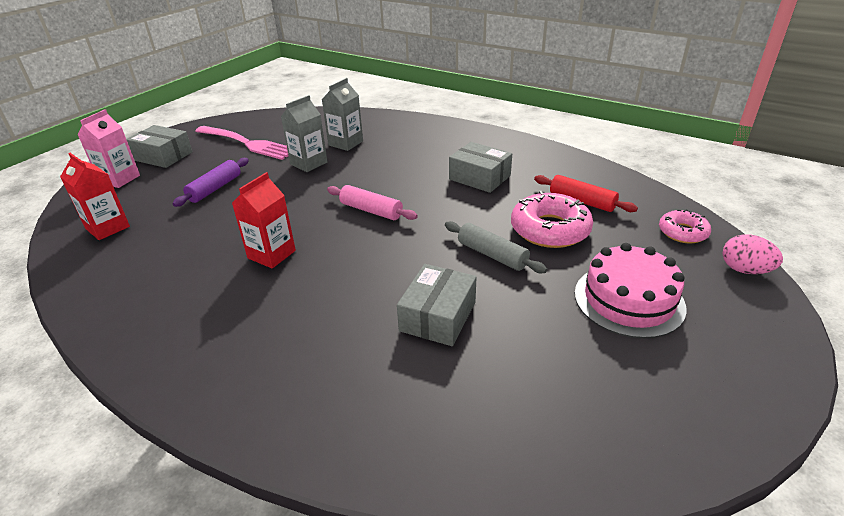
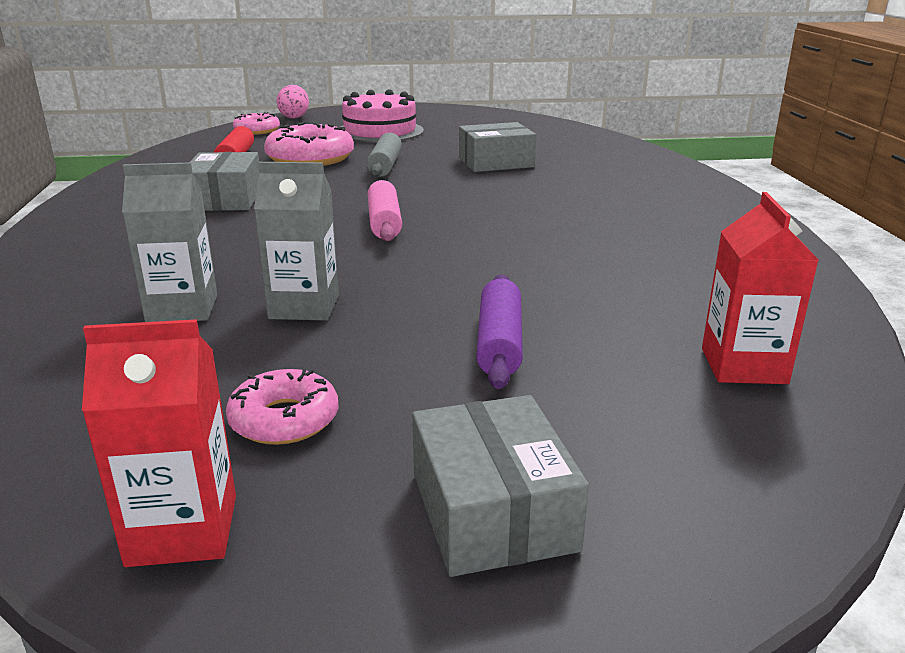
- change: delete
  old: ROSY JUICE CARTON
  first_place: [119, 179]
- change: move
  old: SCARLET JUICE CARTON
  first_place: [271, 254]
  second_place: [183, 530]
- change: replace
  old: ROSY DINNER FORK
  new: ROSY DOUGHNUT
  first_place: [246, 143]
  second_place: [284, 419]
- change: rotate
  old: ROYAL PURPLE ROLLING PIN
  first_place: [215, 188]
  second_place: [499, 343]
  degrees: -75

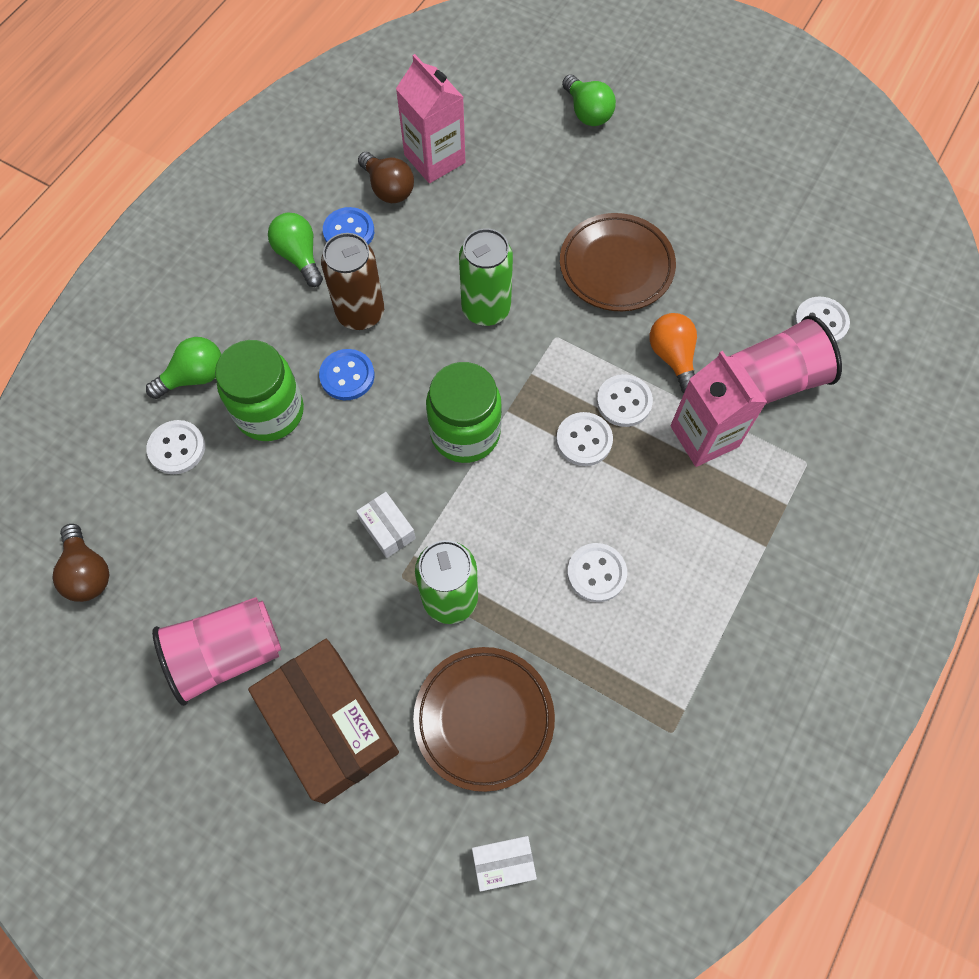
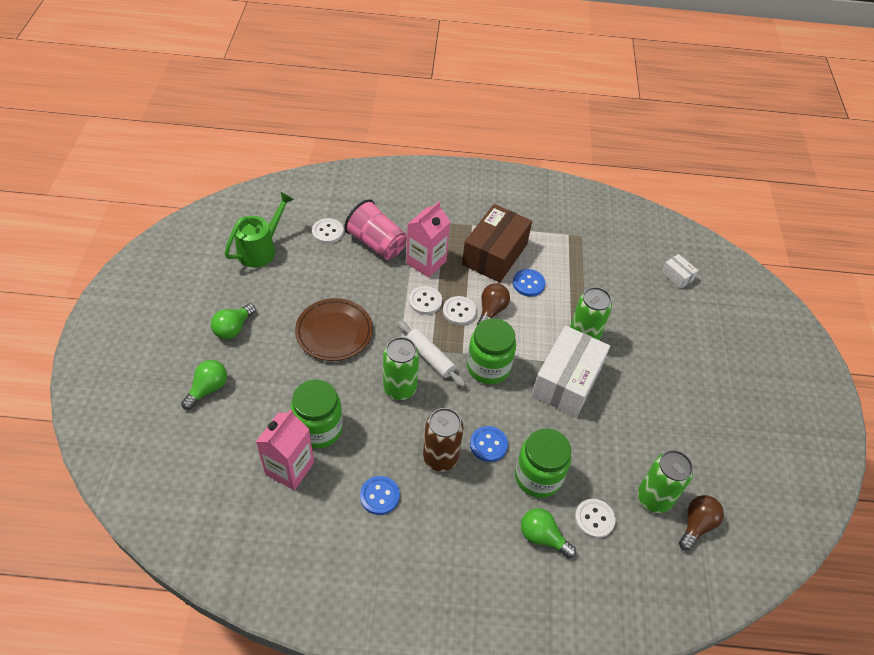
- change: delete
  old: ROSY TUMBLER
  first_place: [227, 654]
- change: delete
  old: BROWN DINNER PLATE
  first_place: [484, 719]
- change: delete
  old: BRIGHT ORANGE BULB
  first_place: [672, 357]
- change: insert
  new: EMERALD SPRINKLING CAN
  second_place: [261, 249]
- change: insert
  new: EMERALD PRESERVE JAR
  second_place: [319, 429]
- change: insert
  new: SNOW-WHITE ROLLING PIN
  second_place: [430, 357]
- change: insert
  new: EMERALD TIN
  second_place: [653, 498]
- change: move
  old: BROWN PACKAGE
  first_place: [331, 726]
  second_place: [494, 254]
- change: move
  old: EMERALD BULB
  first_place: [299, 256]
  second_place: [233, 328]
- change: move
  old: BROWN BULB
  first_place: [388, 188]
  second_place: [491, 311]
- change: recolor
  old: SNOW-WHITE BUTTON
  new: ROYAL BLUE BUTTON
  first_place: [596, 573]
  second_place: [528, 283]
- change: resize
  old: SNOW-WHITE PACKAGE
  first_place: [387, 529]
  second_place: [567, 381]
  factor: 2.28

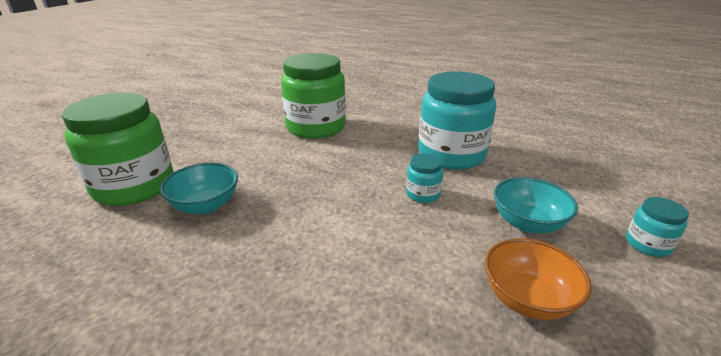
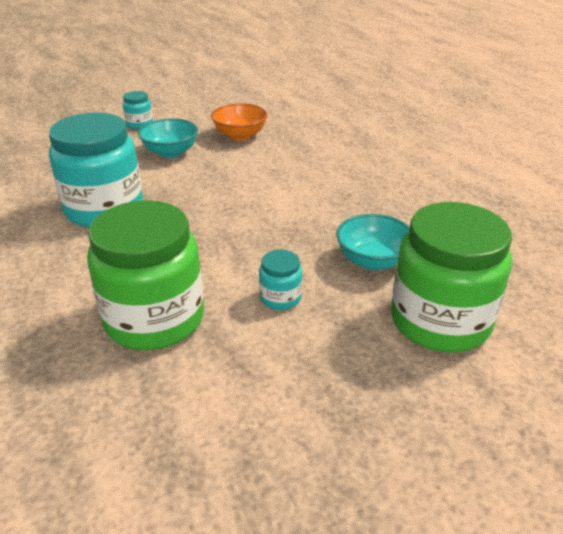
- change: move
  old: TEAL PRESERVE JAR
  first_place: [423, 194]
  second_place: [280, 298]

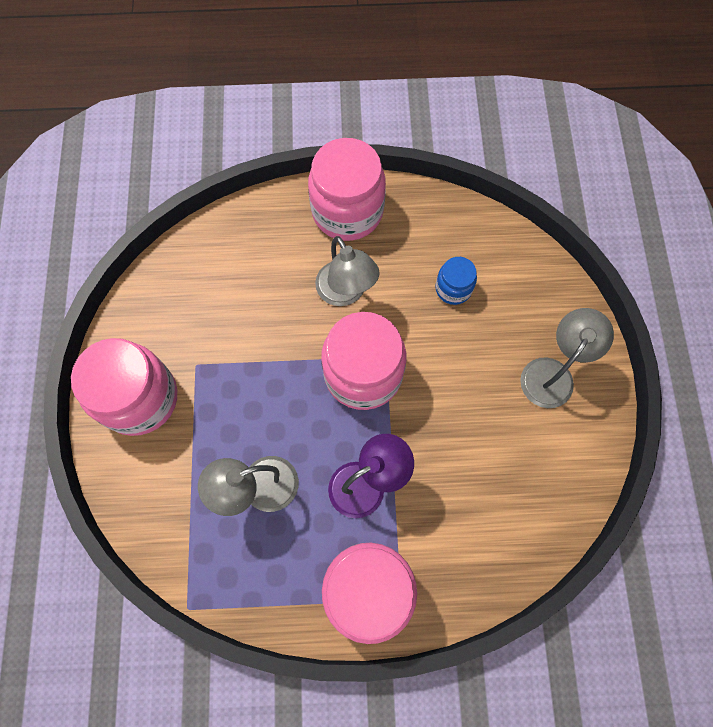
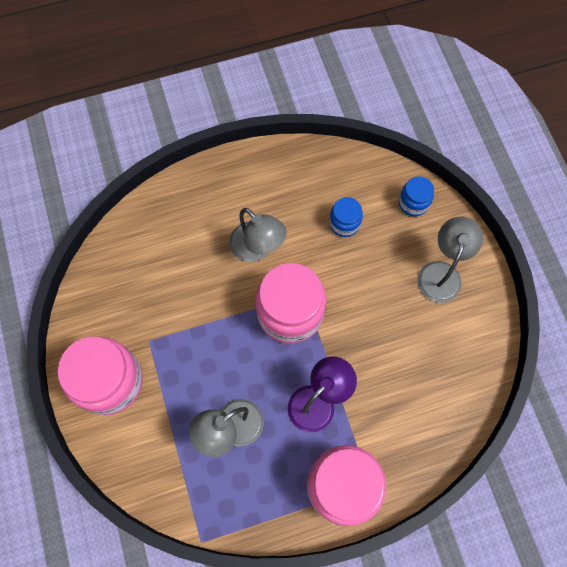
- change: delete
  old: ROSY PRESERVE JAR
  first_place: [347, 211]
- change: insert
  new: ROYAL BLUE PRESERVE JAR
  second_place: [413, 203]

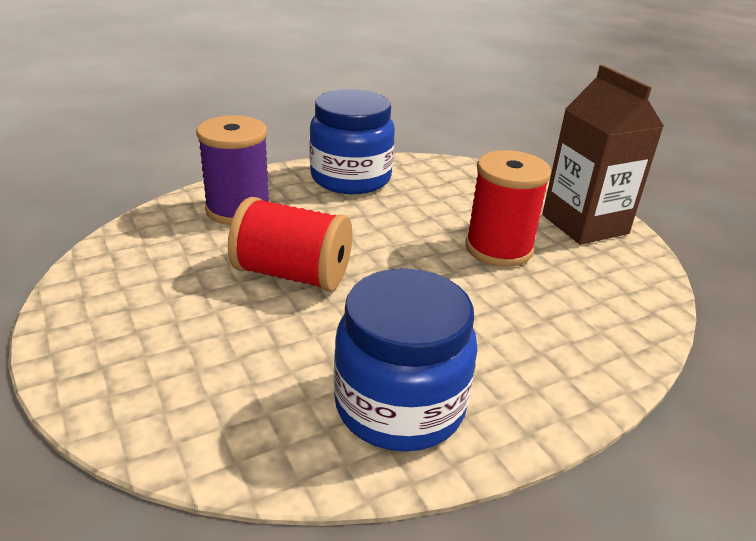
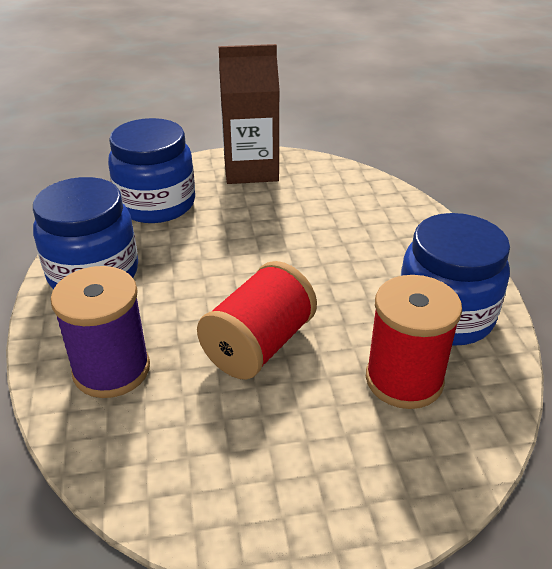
- change: insert
  new: ROYAL BLUE PRESERVE JAR
  second_place: [156, 204]
- change: move
  old: SCARLET SPOOL
  first_place: [499, 248]
  second_place: [404, 379]

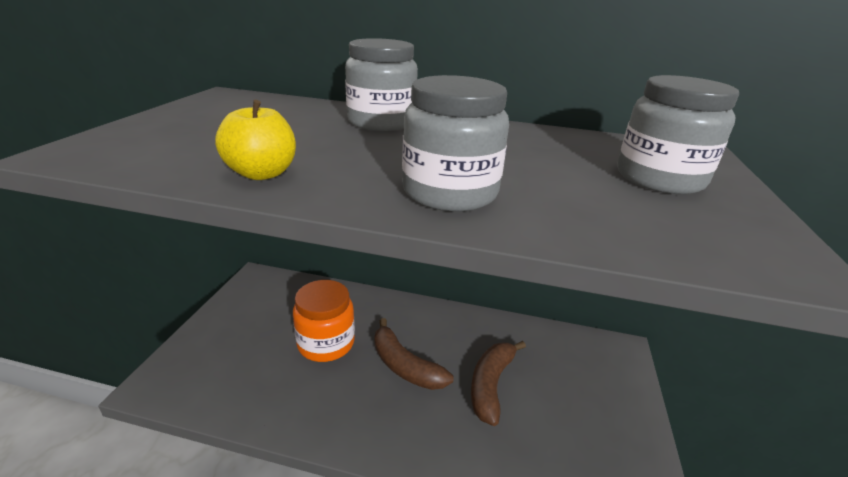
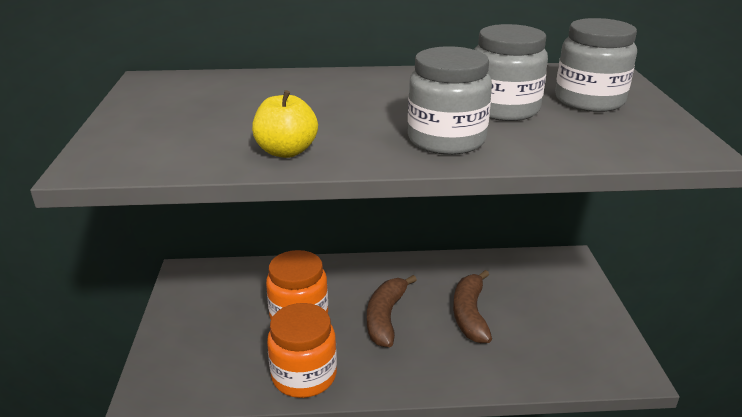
- change: insert
  new: BRIGHT ORANGE PRESERVE JAR
  second_place: [304, 376]
- change: move
  old: ASH-GREY PRESERVE JAR
  first_place: [381, 122]
  second_place: [504, 109]
- change: rotate
  old: BROWN BANANA
  first_place: [404, 366]
  second_place: [385, 317]
  degrees: 75

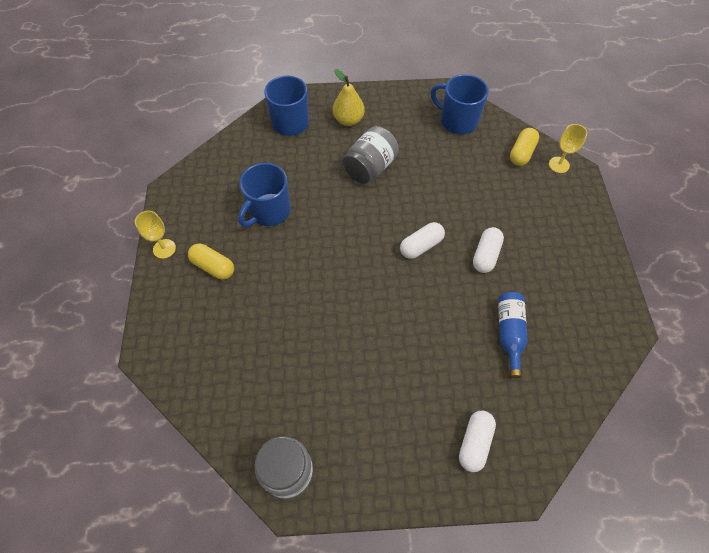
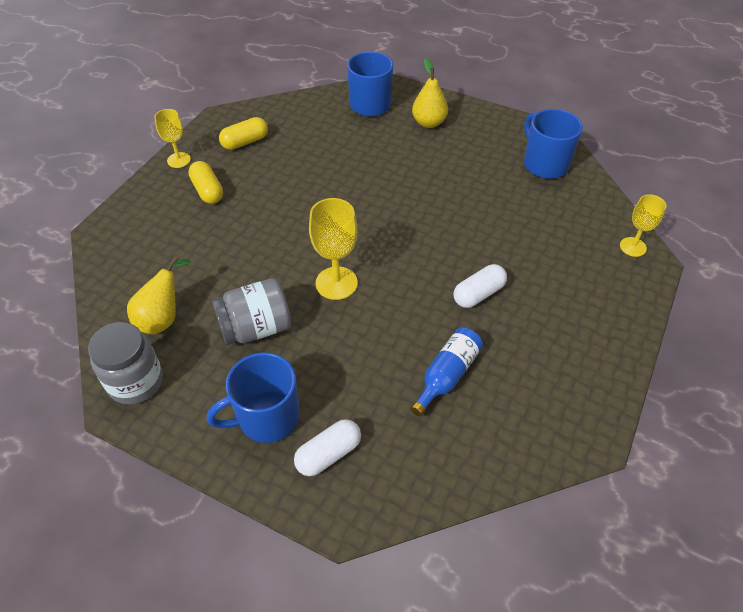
- change: delete
  old: SNOW-WHITE PILL SHAPE
  first_place: [421, 246]
- change: insert
  new: YELLOW PEAR
  second_place: [163, 318]
- change: insert
  new: YELLOW CHALICE
  second_place: [336, 283]
- change: move
  old: ROYAL BLUE COFFEE MUG
  first_place: [269, 211]
  second_place: [266, 417]
- change: move
  old: ASH-GREY PRESERVE JAR
  first_place: [370, 167]
  second_place: [256, 328]
- change: move
  old: YELLOW PILL SHAPE
  first_place: [521, 153]
  second_place: [245, 142]

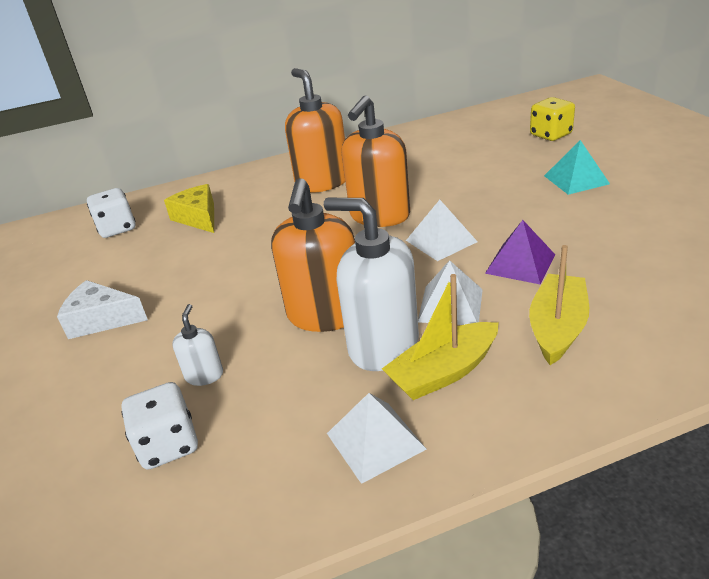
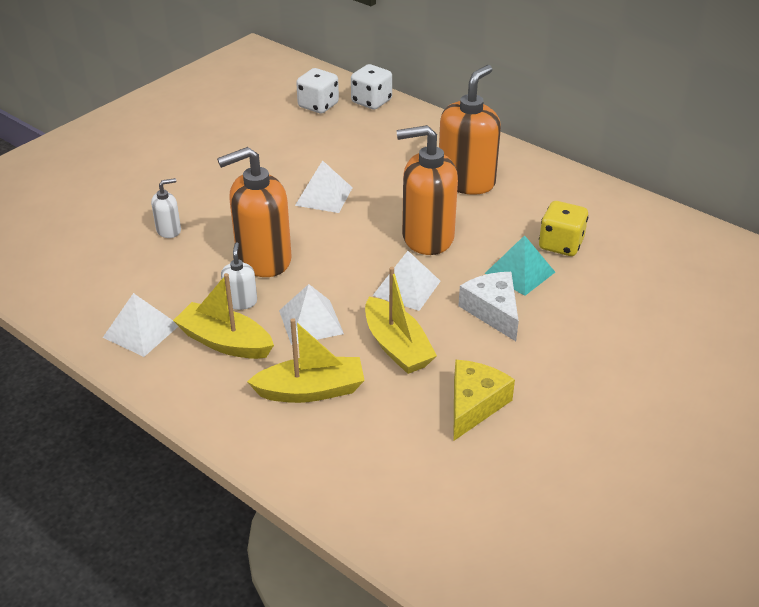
- change: insert
  new: SNOW-WHITE PYRAMID
  second_place: [324, 196]
- change: move
  old: SNOW-WHITE CHEESE WEDGE
  first_place: [101, 320]
  second_place: [493, 311]
- change: move
  old: SNOW-WHITE DIE
  first_place: [168, 445]
  second_place: [371, 101]
- change: move
  old: YELLOW CHEESE WEDGE
  first_place: [198, 217]
  second_place: [474, 404]
- change: move
  old: YELLOW DIE
  first_place: [550, 135]
  second_place: [561, 244]
- change: move
  old: TEAL PYRAMID
  first_place: [576, 179]
  second_place: [520, 272]
- change: replace
  old: ROYAL PURPLE PYRAMID
  new: YELLOW BOAT
  first_place: [520, 263]
  second_place: [397, 346]
- change: resize
  old: SNOW-WHITE SOAP DISPENSER
  first_place: [383, 345]
  second_place: [241, 302]
  factor: 0.47

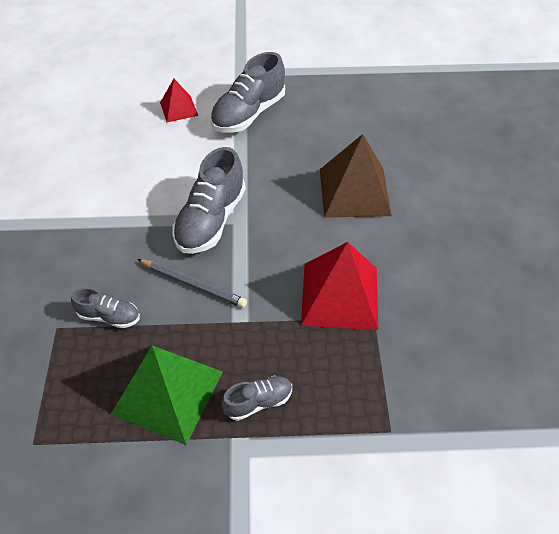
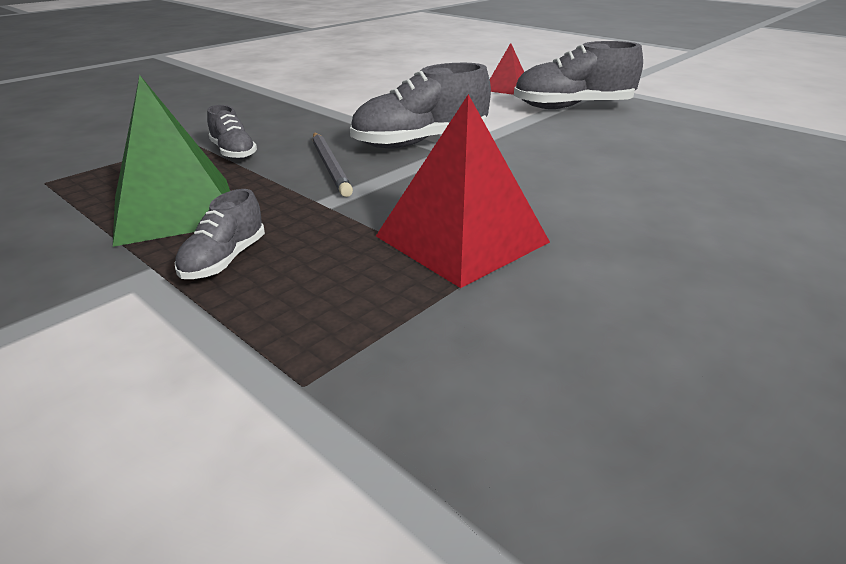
- change: delete
  old: BROWN PYRAMID
  first_place: [354, 192]
- change: rotate
  old: ASH-GREY SNEAKER
  first_place: [258, 402]
  second_place: [224, 260]
  degrees: 90

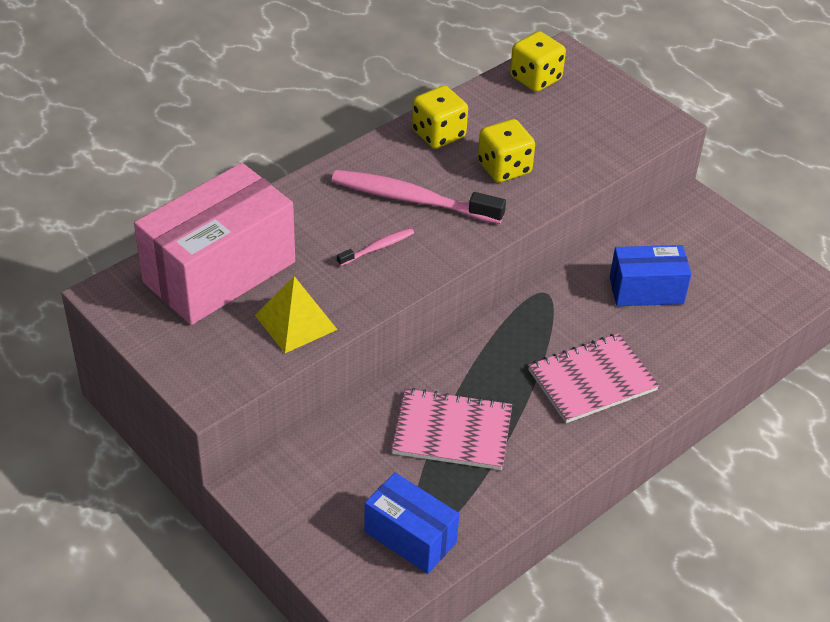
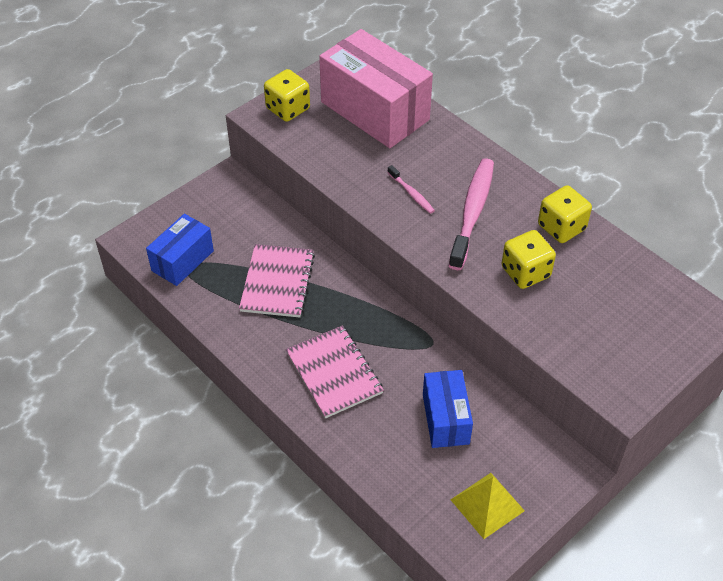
- change: move
  old: YELLOW PYRAMID
  first_place: [296, 322]
  second_place: [487, 505]
- change: move
  old: YELLOW DIE
  first_place: [535, 78]
  second_place: [288, 109]

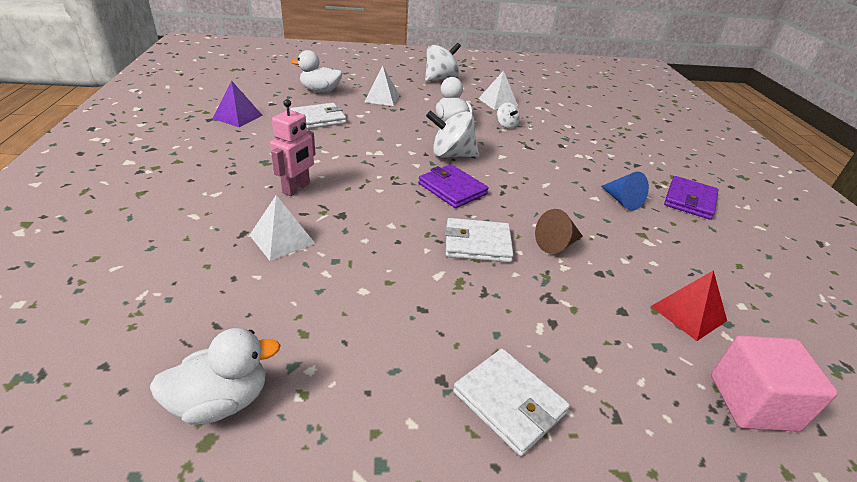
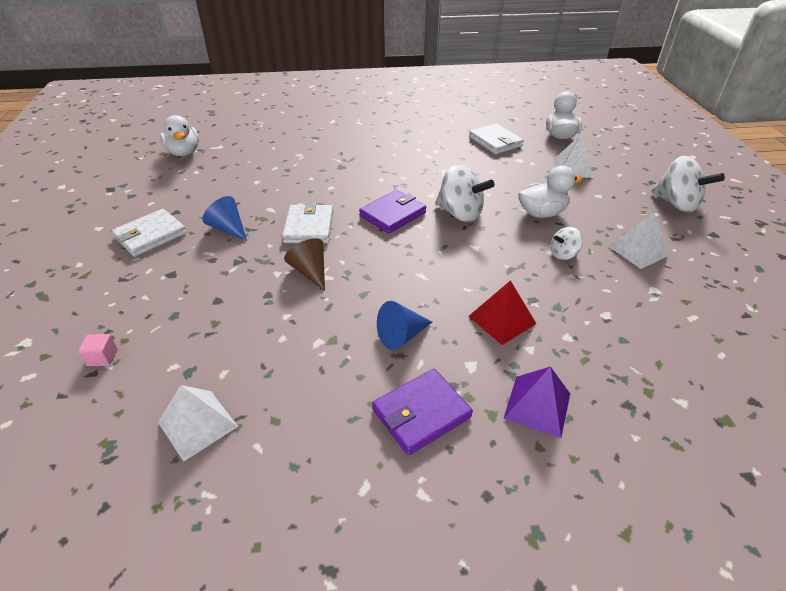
- change: delete
  old: ROSY ROBOT FIGURE
  first_place: [296, 188]
- change: insert
  new: ROYAL BLUE CONE SHAPE
  second_place: [228, 229]
- change: move
  old: ROYAL PURPLE PYRAMID
  first_place: [237, 117]
  second_place: [537, 406]
- change: move
  old: SNOW-WHITE PYRAMID
  first_place: [282, 239]
  second_place: [197, 424]
- change: move
  old: SCARLET PYRAMID
  first_place: [688, 313]
  second_place: [502, 319]
- change: rotate
  old: SNOW-WHITE TOY TOP
  first_place: [451, 155]
  second_place: [460, 213]
  degrees: 120
- change: rotate
  old: ROYAL PURPLE CARD WALLET
  first_place: [690, 200]
  second_place: [421, 413]
  degrees: -60
- change: resize
  old: ROSY SOLID CUBE
  first_place: [752, 402]
  second_place: [102, 357]
  factor: 0.44

